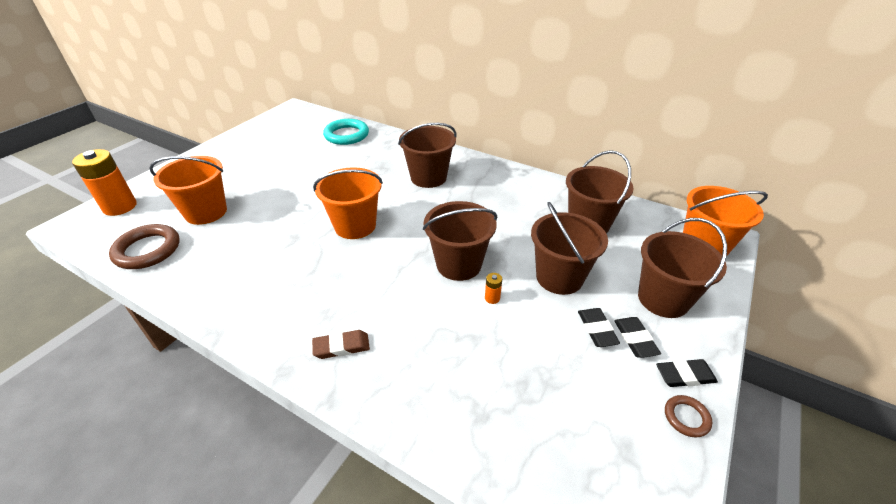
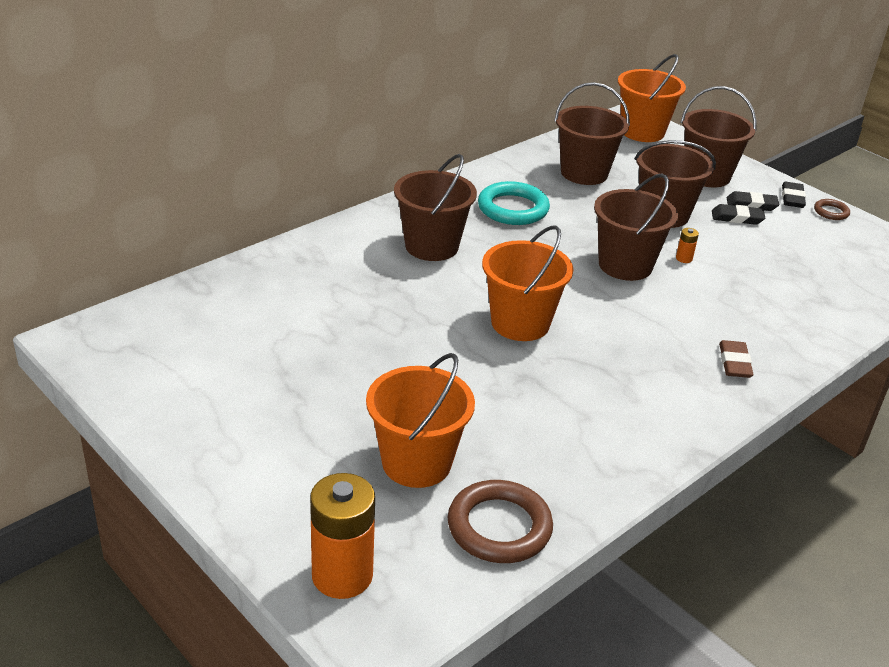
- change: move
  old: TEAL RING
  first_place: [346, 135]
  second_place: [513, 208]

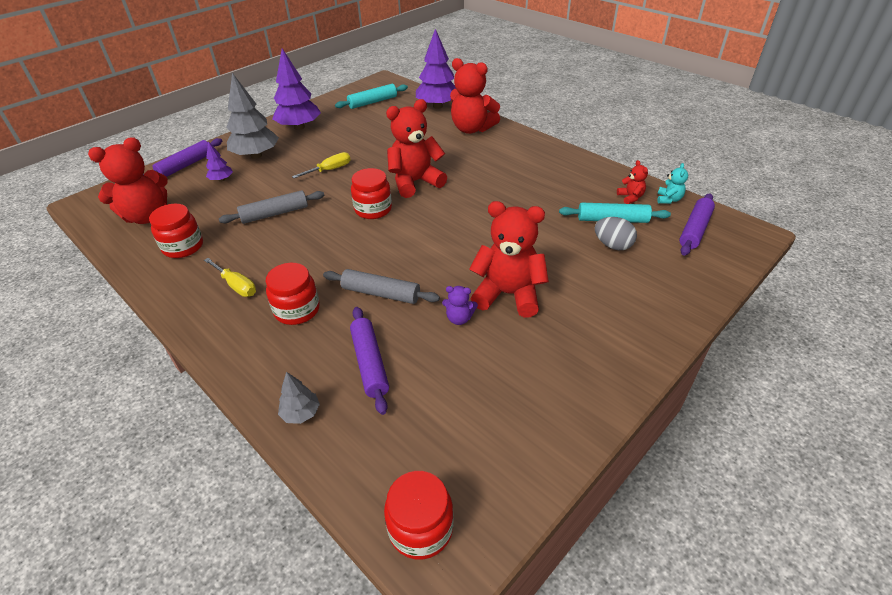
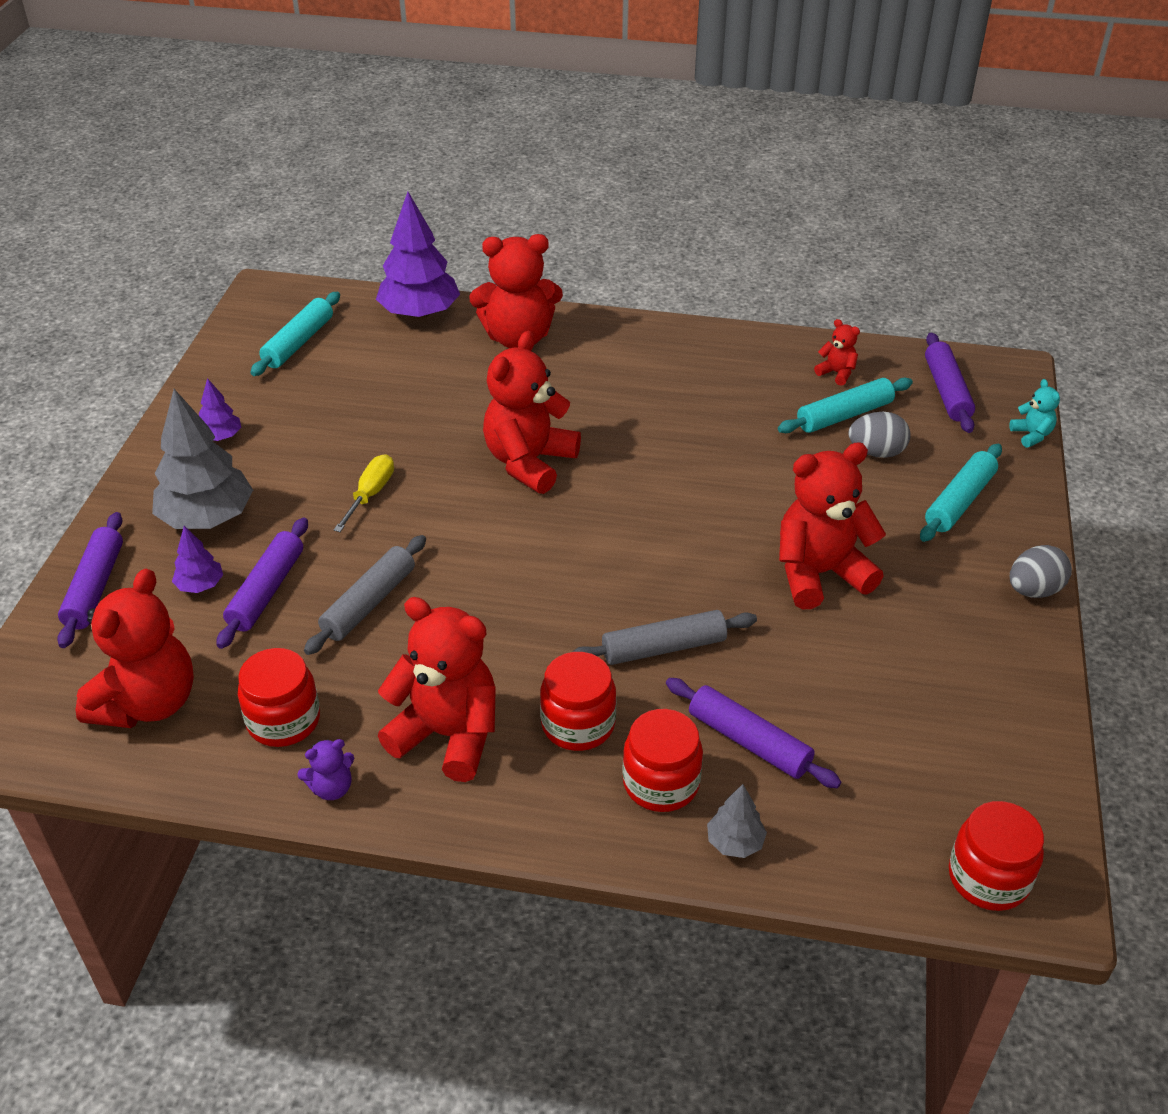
- change: insert
  new: ROYAL PURPLE ROLLING PIN
  second_place: [266, 591]
- change: insert
  new: TEAL ROLLING PIN
  second_place: [959, 501]
- change: insert
  new: ASH-GREY EGG SHAPE
  second_place: [1033, 590]
- change: move
  old: SCARLET PRESERVE JAR
  first_place: [373, 209]
  second_place: [661, 783]
- change: move
  old: ROYAL PURPLE TEDDY BEAR
  first_place: [459, 318]
  second_place: [331, 788]
- change: move
  old: TEAL TEDDY BEAR
  first_place: [668, 199]
  second_place: [1031, 435]
- change: replace
  old: YELLOW FLAT SCREWDRIVER
  new: SCARLET TEDDY BEAR
  first_place: [236, 285]
  second_place: [448, 735]
- change: resize
  old: ROYAL PURPLE TOY TREE
  first_place: [299, 127]
  second_place: [221, 437]
  factor: 0.48

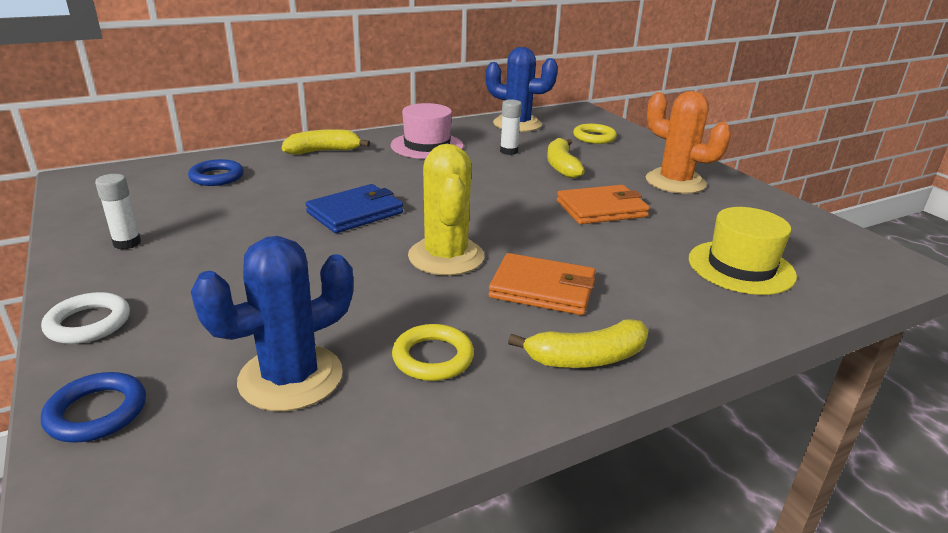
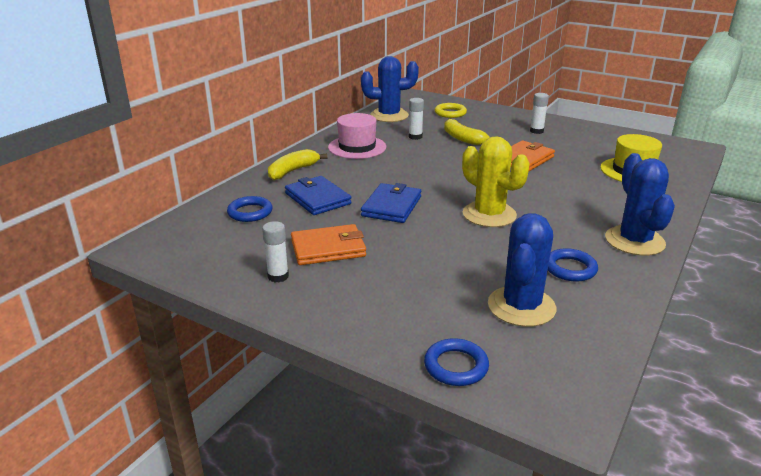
- change: delete
  old: SNOW-WHITE RING
  first_place: [88, 323]
- change: insert
  new: ROYAL BLUE CARD WALLET
  second_place: [317, 198]
- change: move
  old: BRIGHT ORANGE CARD WALLET
  first_place: [542, 289]
  second_place: [328, 248]
- change: replace
  old: YELLOW BANANA
  new: ROYAL BLUE CACTUS
  first_place: [586, 358]
  second_place: [634, 241]
- change: replace
  old: BRIGHT ORANGE CACTUS
  new: SNOW-WHITE GLUE STICK
  first_place: [675, 182]
  second_place: [536, 131]
- change: recolor
  old: YELLOW RING
  new: ROYAL BLUE RING
  first_place: [433, 357]
  second_place: [570, 269]

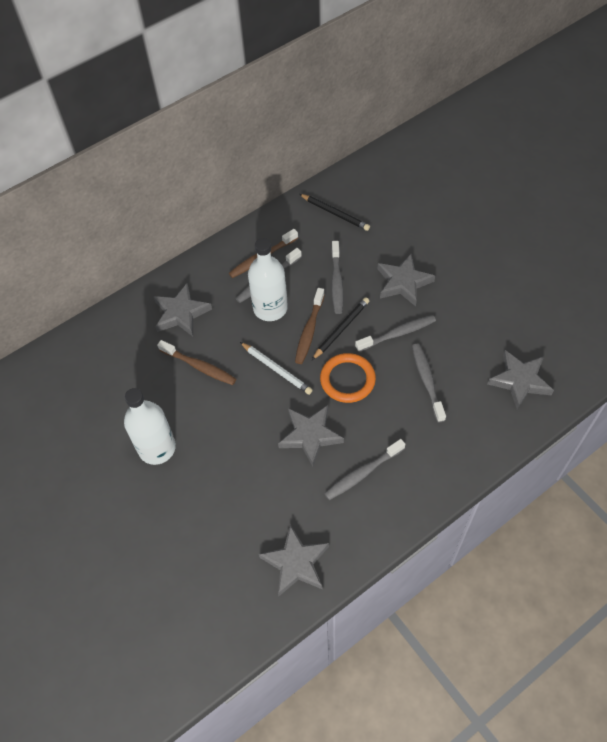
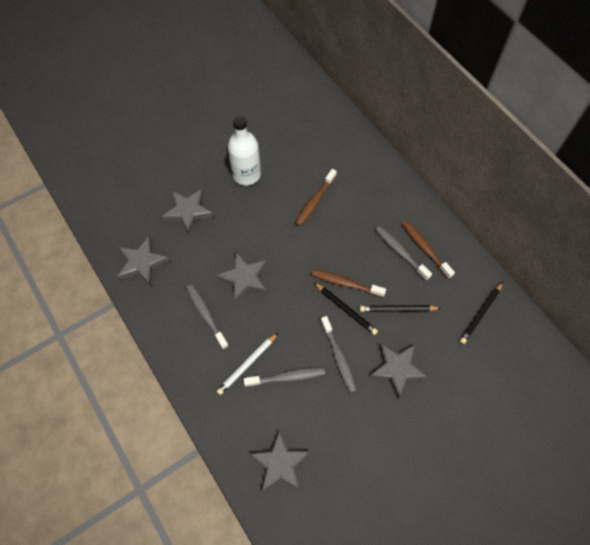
- change: delete
  old: SNOW-WHITE DRINK BOTTLE
  first_place: [270, 308]
- change: delete
  old: BRIGHT ORANGE RING
  first_place: [347, 379]
- change: move
  old: ASH-GREY STAR SHAPE
  first_place: [181, 313]
  second_place: [188, 212]
- change: move
  old: SNOW-WHITE WOODEN PENCIL
  first_place: [276, 369]
  second_place: [247, 364]
- change: replace
  old: ASH-GREY TOOTH BRUSH
  new: JET-BLACK WOODEN PENCIL
  first_place: [336, 282]
  second_place: [397, 309]

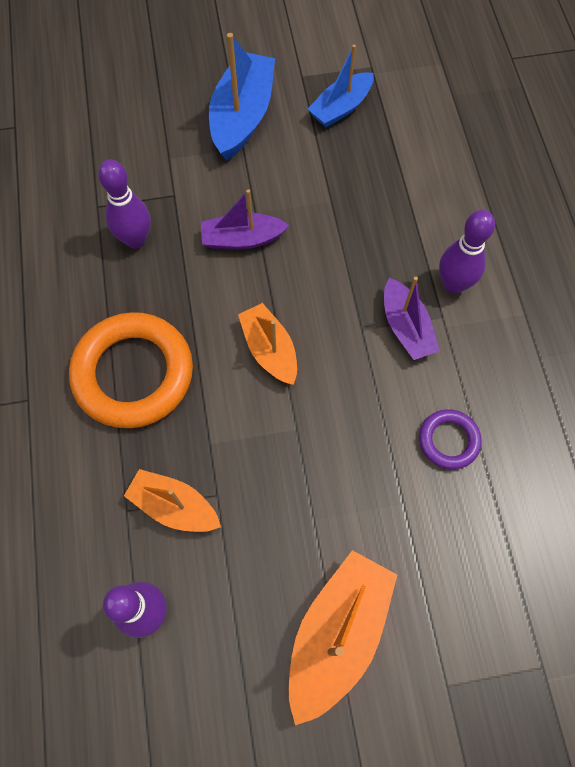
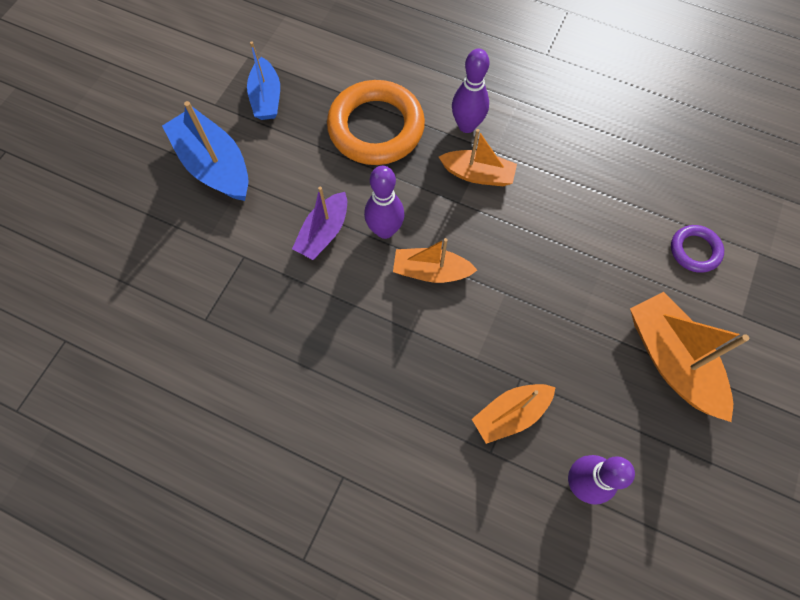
- change: move
  old: BRIGHT ORANGE RING
  first_place: [133, 373]
  second_place: [376, 128]
- change: move
  old: ROYAL PURPLE BOWLING PIN
  first_place: [136, 240]
  second_place: [385, 230]
- change: move
  old: ROYAL PURPLE RING
  first_place: [448, 440]
  second_place: [694, 250]
- change: recolor
  old: ROYAL PURPLE BOAT
  new: BRIGHT ORANGE BOAT
  first_place: [406, 327]
  second_place: [478, 174]

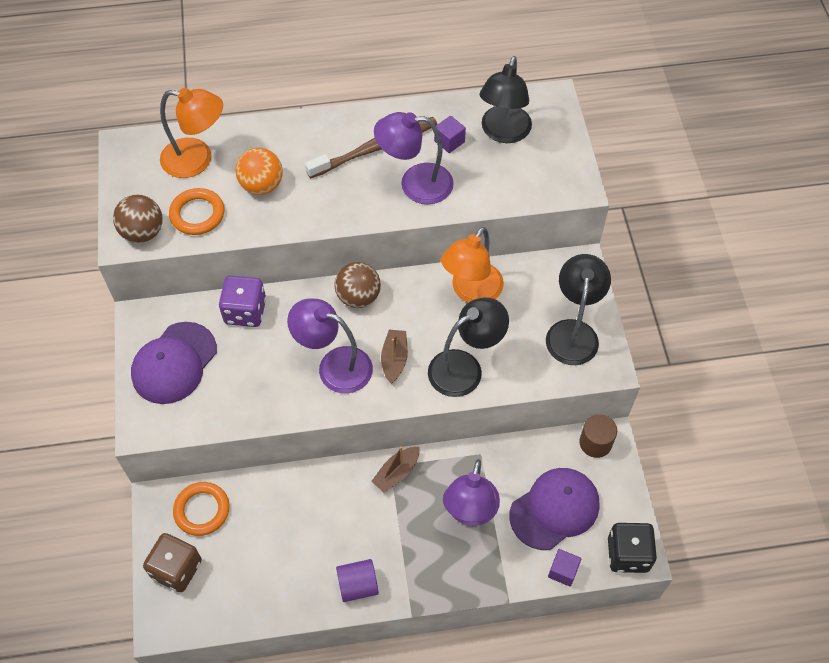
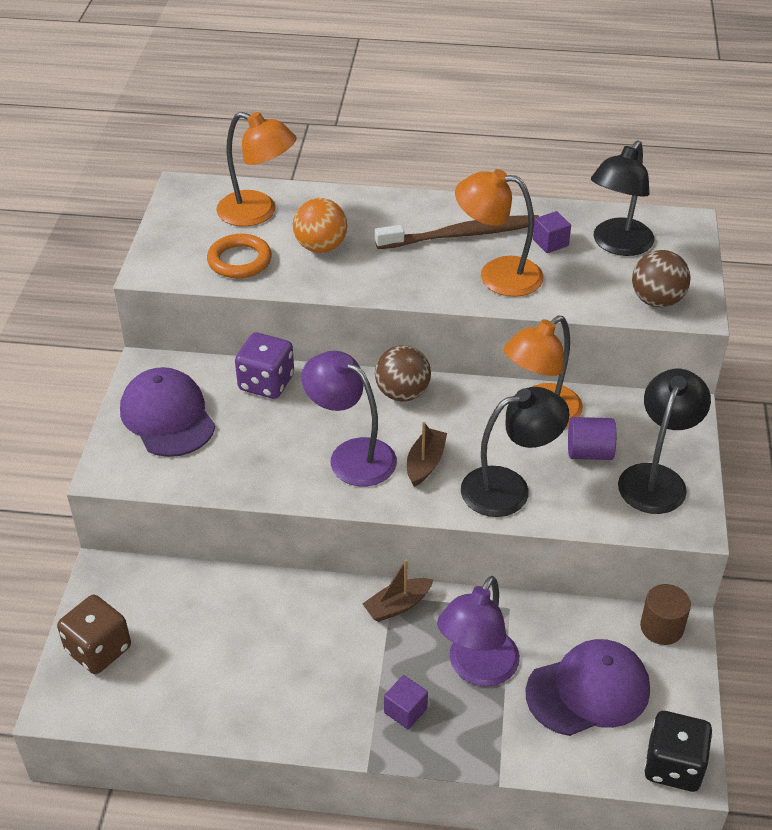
- change: delete
  old: BRIGHT ORANGE RING
  first_place: [202, 510]
- change: move
  old: BROWN BALL
  first_place: [143, 232]
  second_place: [656, 300]
- change: move
  old: ROYAL PURPLE SOLID CYLINDER
  first_place: [358, 585]
  second_place: [589, 452]
- change: move
  old: ROYAL PURPLE SOLID CUBE
  first_place: [563, 571]
  second_place: [405, 710]
- change: recolor
  old: ROYAL PURPLE DESK LAMP
  new: BRIGHT ORANGE DESK LAMP
  first_place: [415, 184]
  second_place: [497, 275]
- change: rotate
  old: ROYAL PURPLE CAP
  first_place: [174, 363]
  second_place: [167, 416]
  degrees: 105

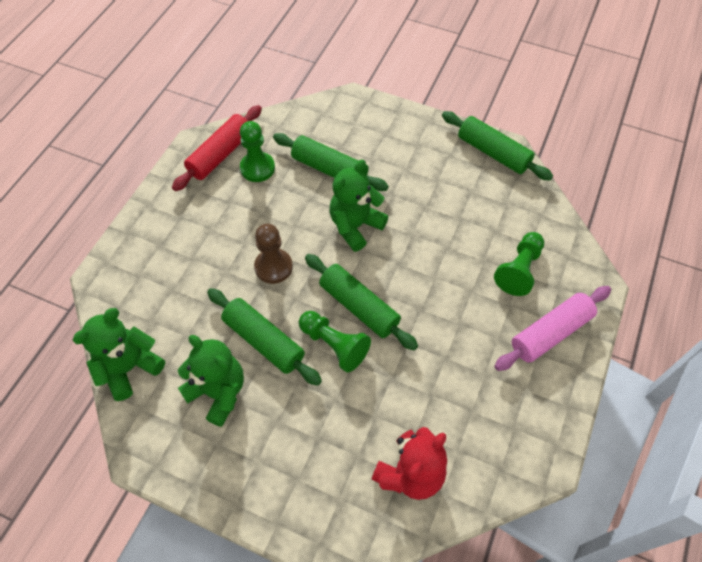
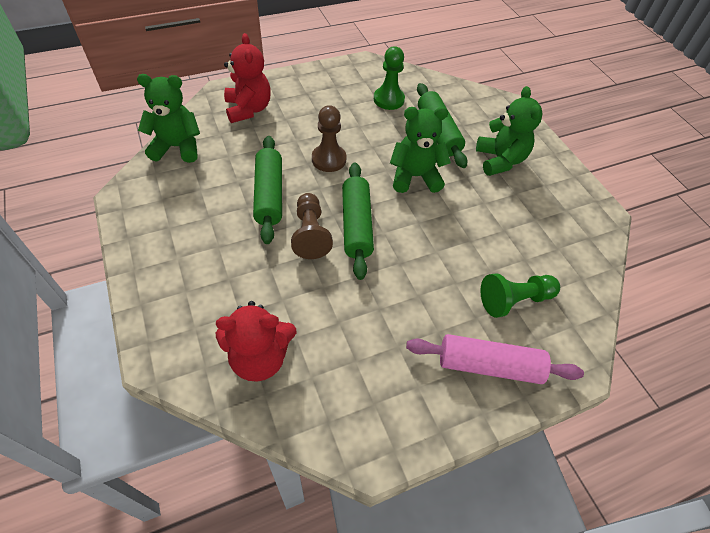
- change: delete
  old: SCARLET ROLLING PIN
  first_place: [220, 155]
- change: delete
  old: EMERALD ROLLING PIN
  first_place: [493, 153]
- change: insert
  new: SCARLET TEDDY BEAR
  second_place: [248, 109]
- change: move
  old: EMERALD TEDDY BEAR
  first_place: [218, 392]
  second_place: [500, 160]
- change: recolor
  old: EMERALD CHESS PAWN
  new: BROWN CHESS PAWN
  first_place: [334, 345]
  second_place: [310, 234]

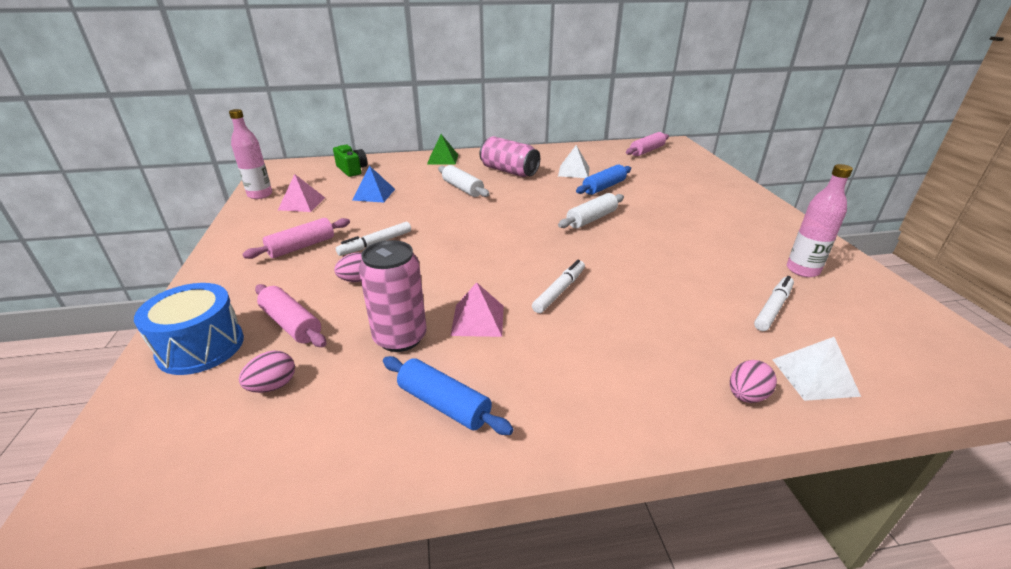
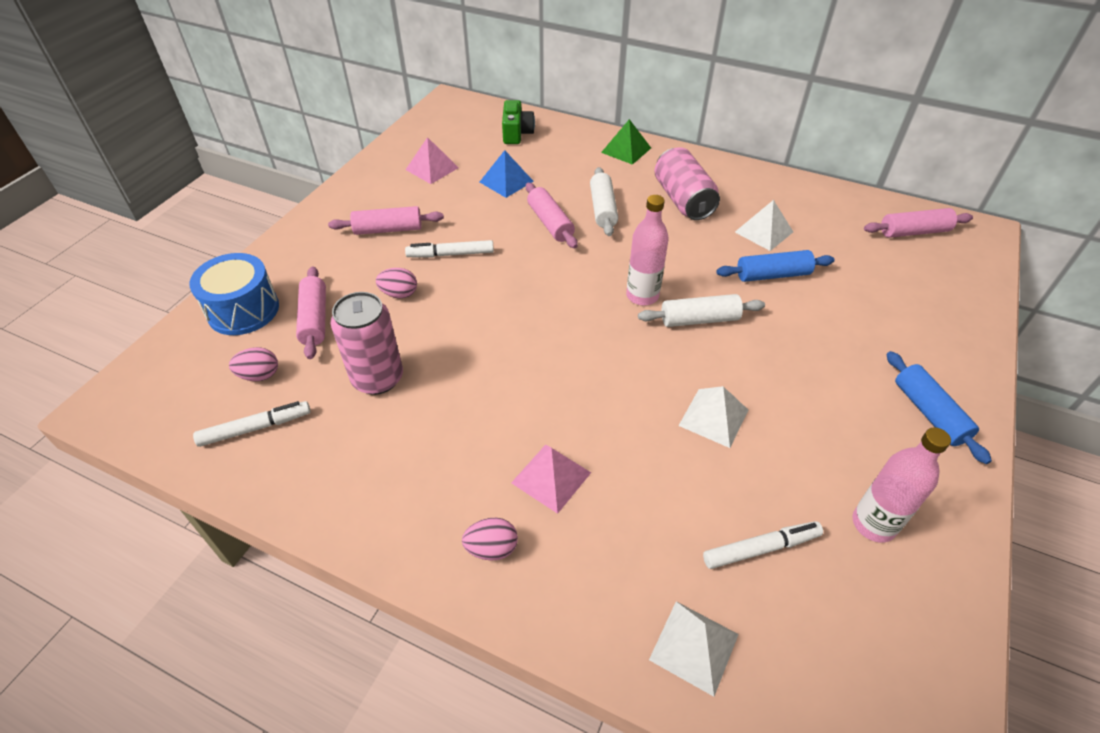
- change: insert
  new: ROSY ROLLING PIN
  second_place: [550, 223]
- change: insert
  new: SNOW-WHITE PYRAMID
  second_place: [713, 417]
- change: move
  old: ROSY DRINK BOTTLE
  first_place: [260, 195]
  second_place: [642, 296]
- change: move
  old: ROYAL BLUE ROLLING PIN
  first_place: [444, 404]
  second_place: [929, 413]
- change: move
  old: ROSY PYRAMID
  first_place: [478, 320]
  second_place: [551, 477]
- change: move
  old: SNOW-WHITE MARKER PEN
  first_place: [559, 291]
  second_place: [255, 428]
- change: move
  old: ROSY EGG SHAPE
  first_place: [746, 396]
  second_place: [492, 548]

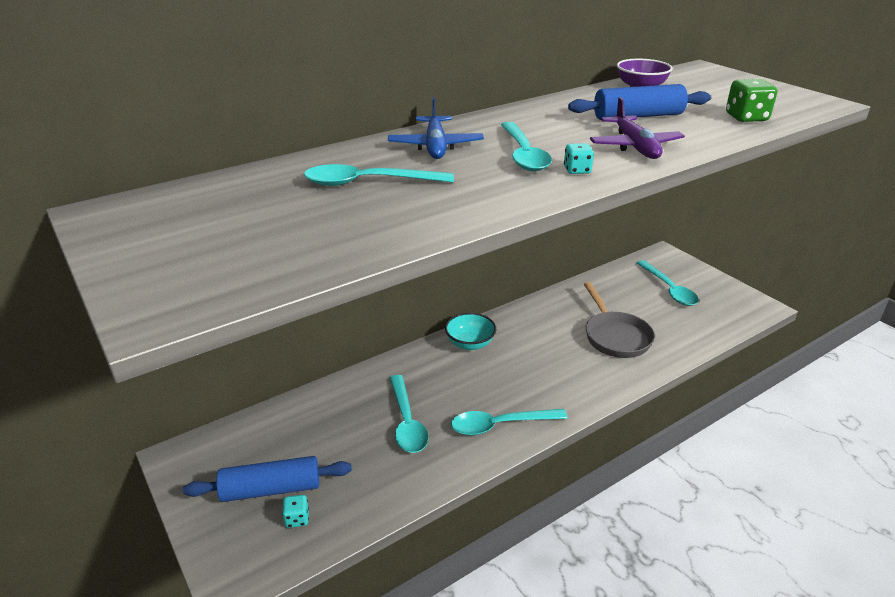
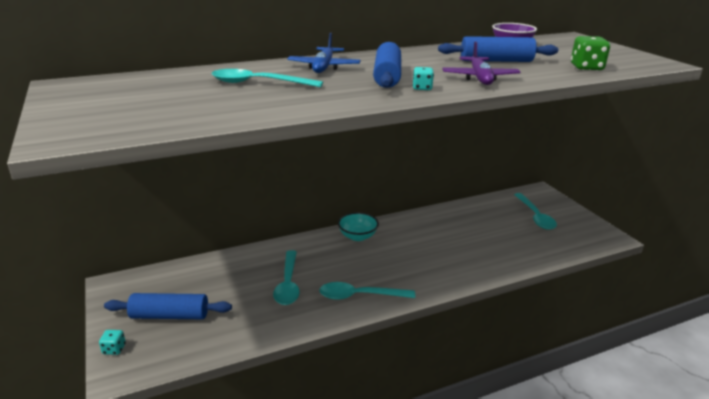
- change: delete
  old: ASH-GREY SKILLET
  first_place: [615, 336]
- change: move
  old: TEAL DIE
  first_place: [297, 519]
  second_place: [114, 349]
- change: replace
  old: TEAL TABLESPOON
  new: ROYAL BLUE ROLLING PIN
  first_place: [523, 154]
  second_place: [387, 76]

